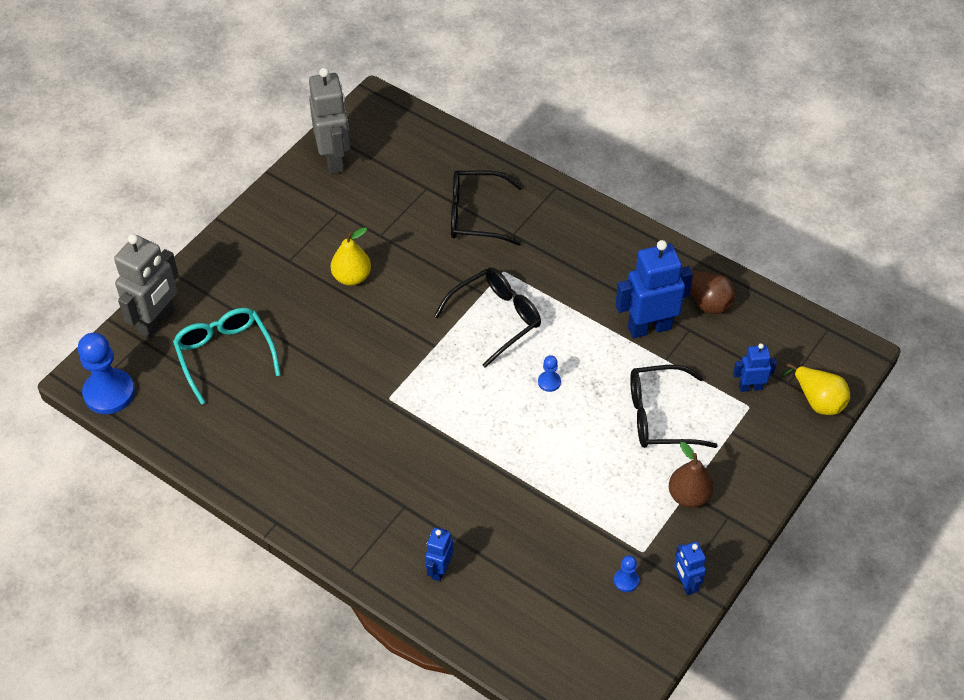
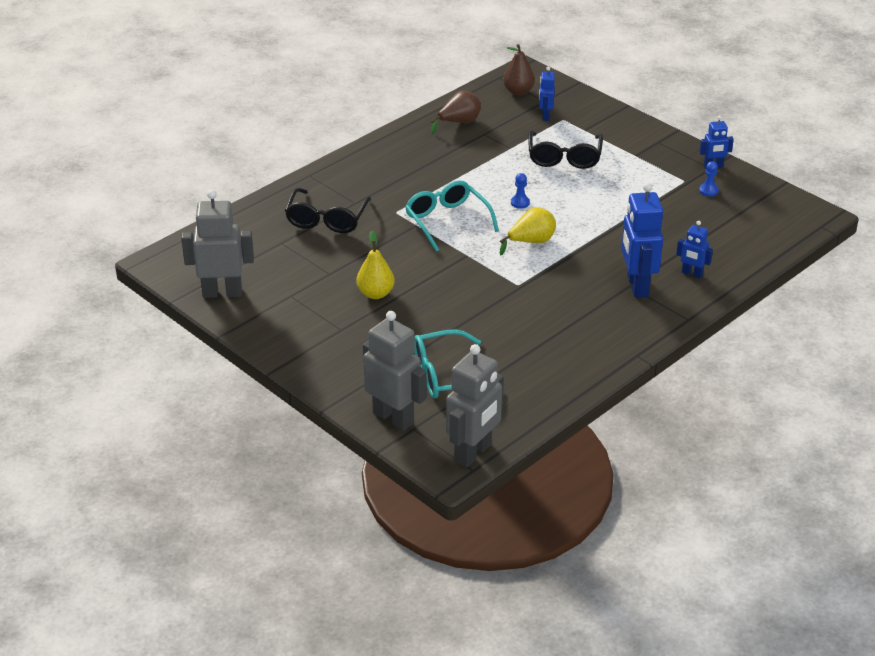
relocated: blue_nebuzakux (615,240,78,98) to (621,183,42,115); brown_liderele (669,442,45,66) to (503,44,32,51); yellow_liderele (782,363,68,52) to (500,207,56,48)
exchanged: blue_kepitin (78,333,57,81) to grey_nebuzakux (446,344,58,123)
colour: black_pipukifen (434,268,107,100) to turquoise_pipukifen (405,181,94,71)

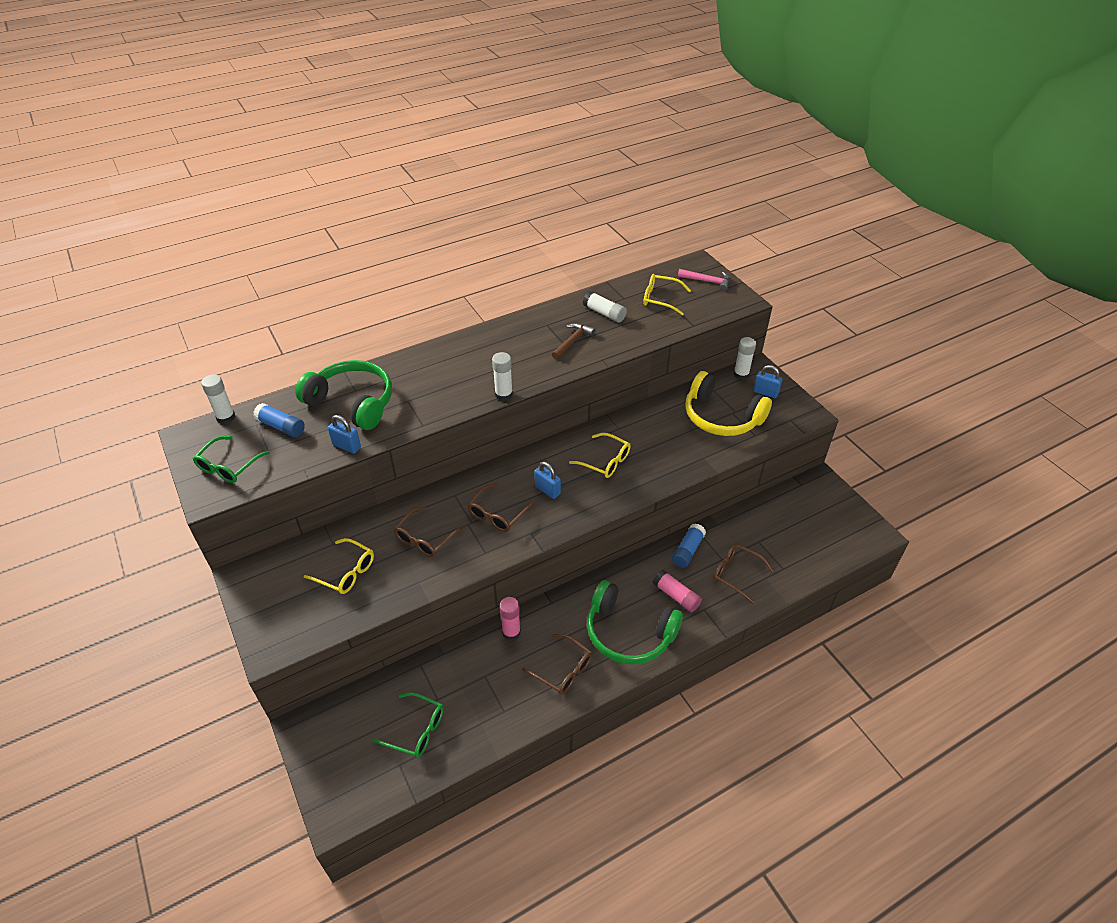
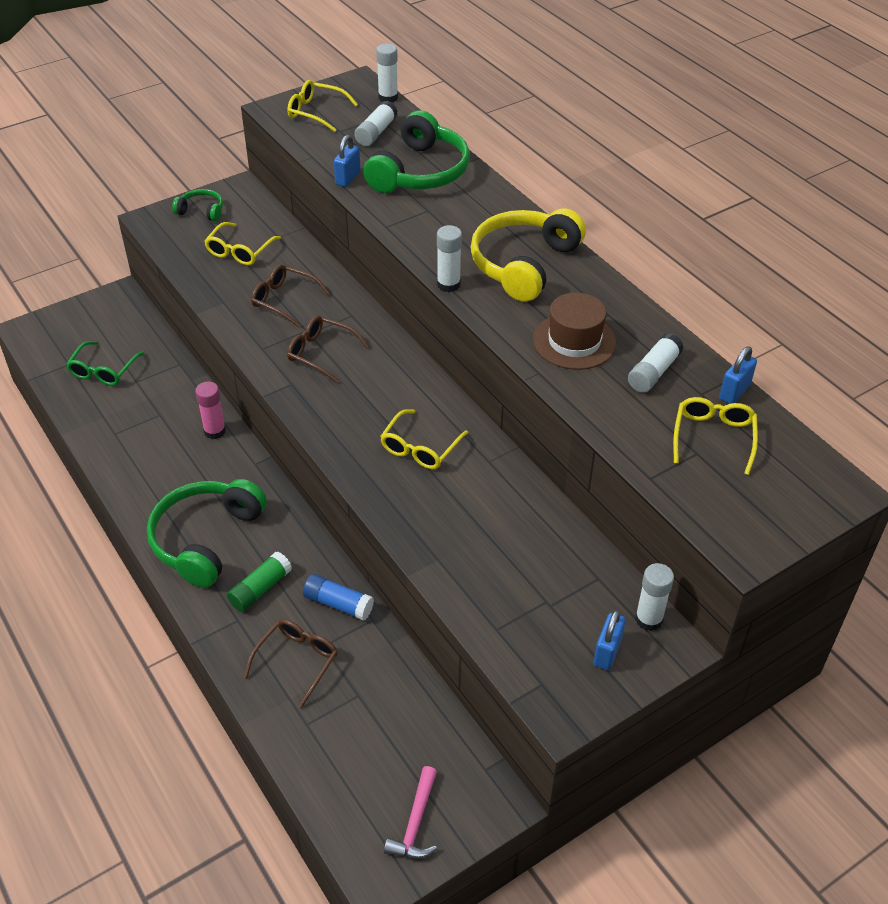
missing: brown_pipukifen (522,634,70,60)
appeared: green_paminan (172,189,51,32)
relocated: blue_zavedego (534,462,27,37) to (719,346,38,58); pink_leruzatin (678,269,52,22) to (384,766,53,93); yellow_paminan (685,371,87,65) to (470,208,116,94)
exchanged: brown_leruzatin (552,323,44,37) to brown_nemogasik (533,293,83,77)
colour: green_pipukifen (193,436,77,47) to yellow_pipukifen (287,80,71,52); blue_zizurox (253,403,52,34) to white_zizurox (354,101,43,45); pink_zizurox (653,570,49,42) to green_zizurox (227,552,65,60)

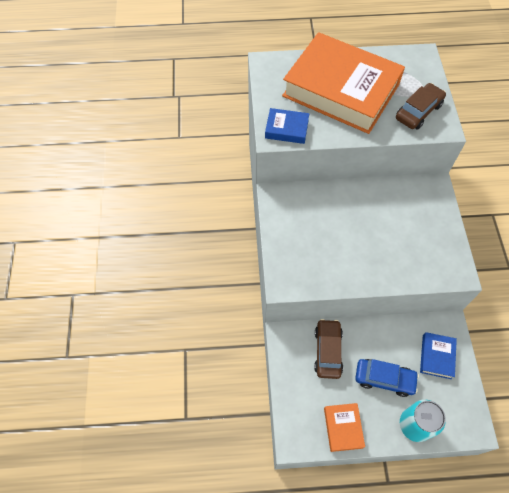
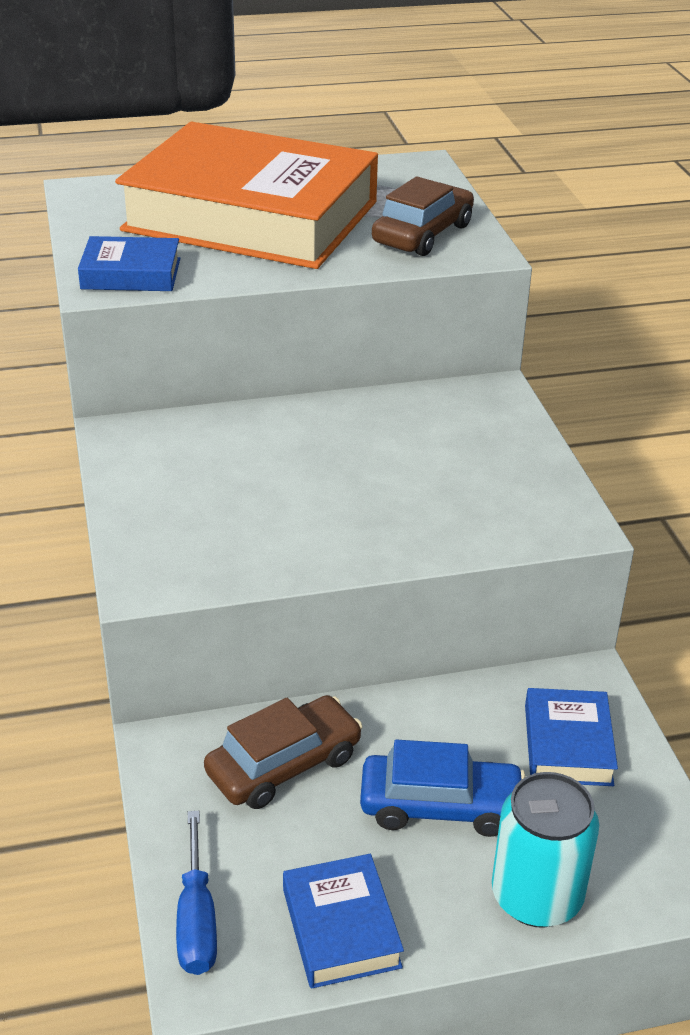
appeared: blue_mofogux (176,811,41,164)
colour: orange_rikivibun (324,403,41,49) to blue_rikivibun (283,854,121,135)
spun: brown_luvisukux (314,319,29,60) = (204,695,159,114) 60 degrees clockwise

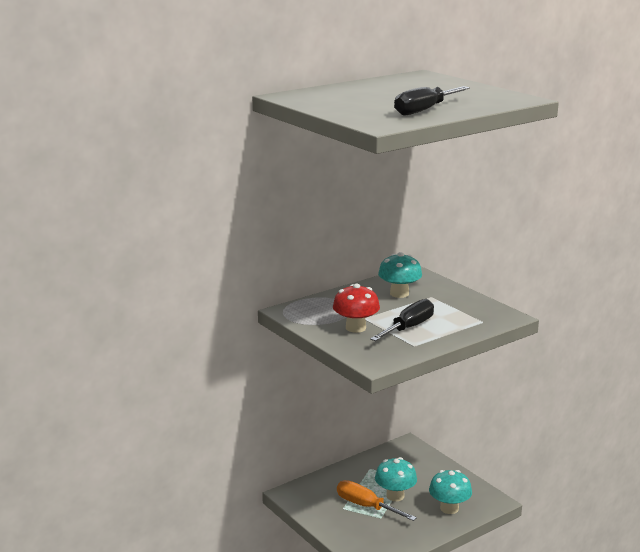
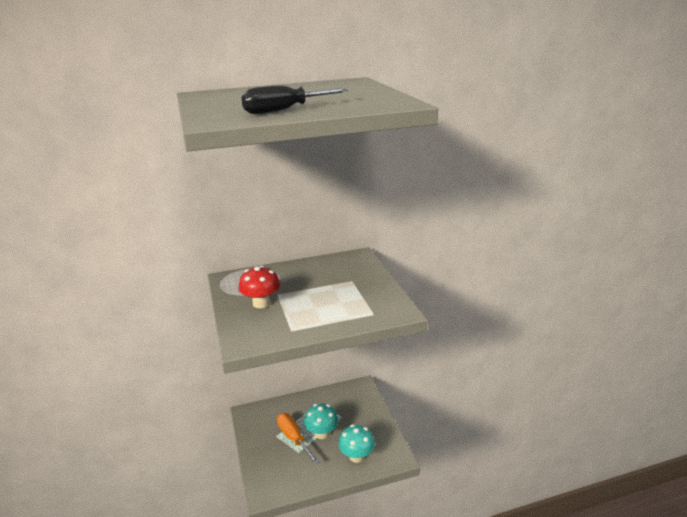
missing: black_mofogux (370,299,64,42); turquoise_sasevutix (378,252,44,46)

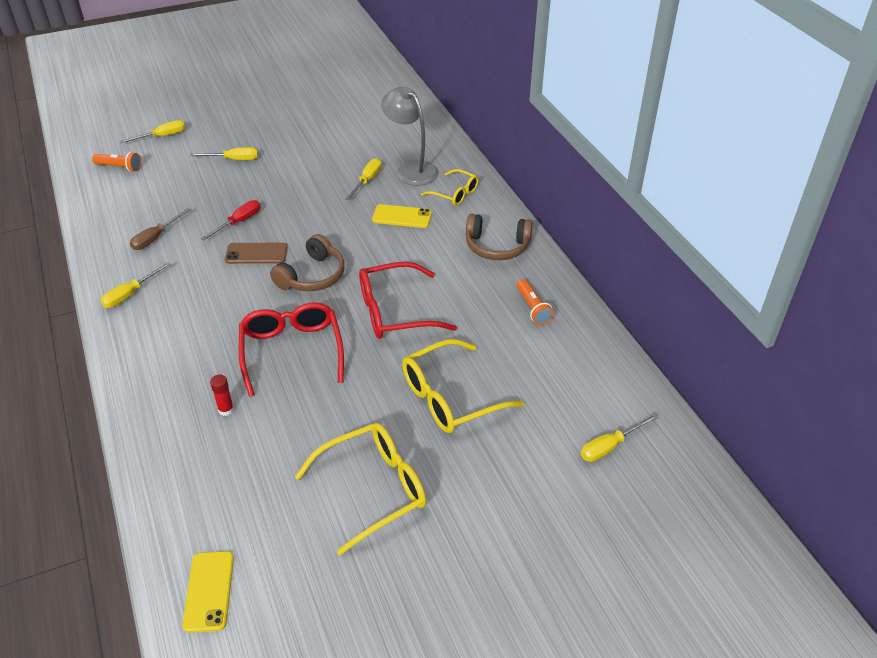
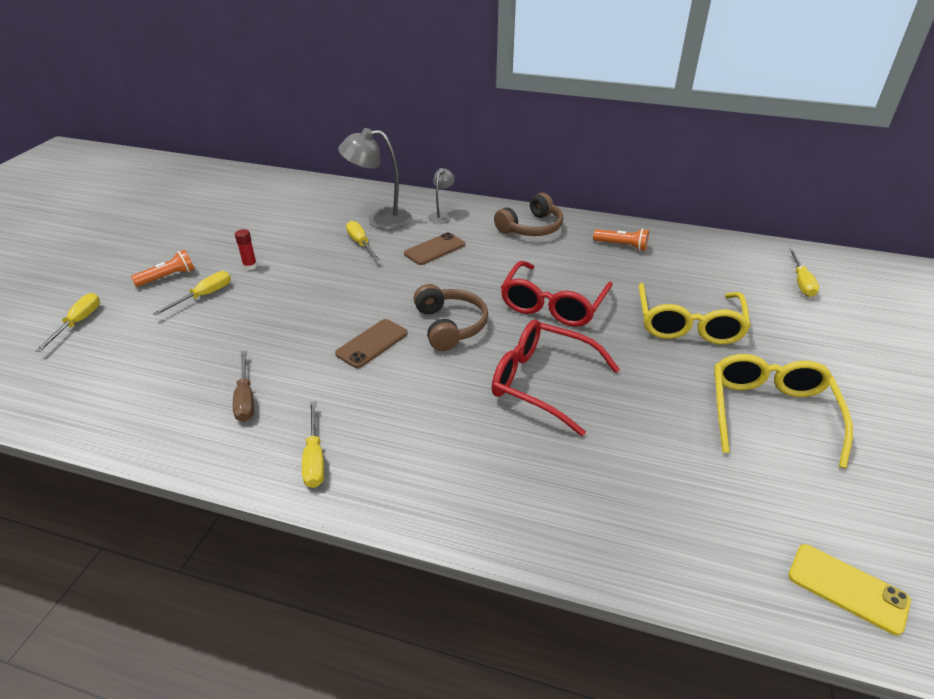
missing: red_mofogux (201,200,59,41)
relocated: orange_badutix (92,152,49,20) to (131,250,63,37); red_zizurox (210,374,24,42) to (235,229,22,41)
exchanged: yellow_pipukifen (421,169,58,37) to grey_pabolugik (428,168,27,56)
colour: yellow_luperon (372,204,60,24) to brown_luperon (404,232,61,33)

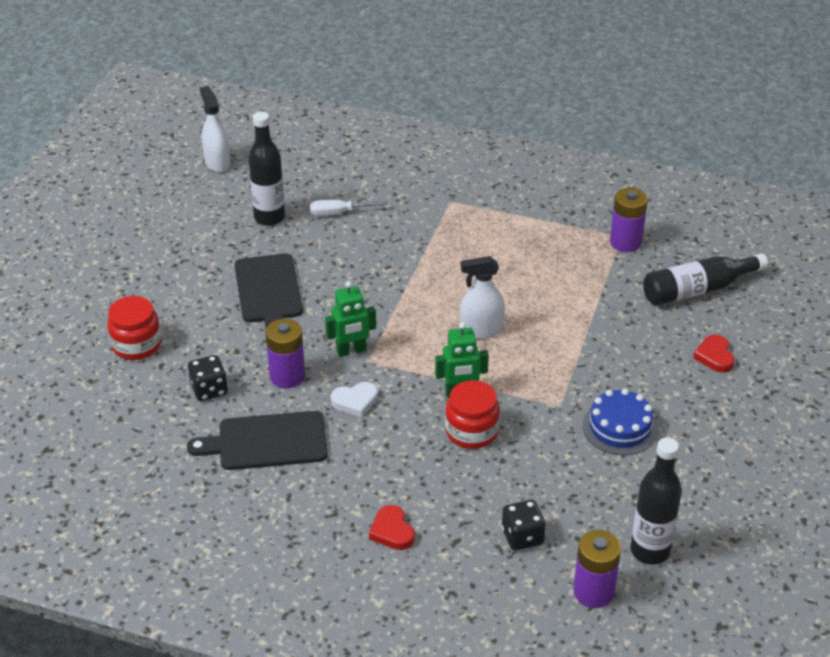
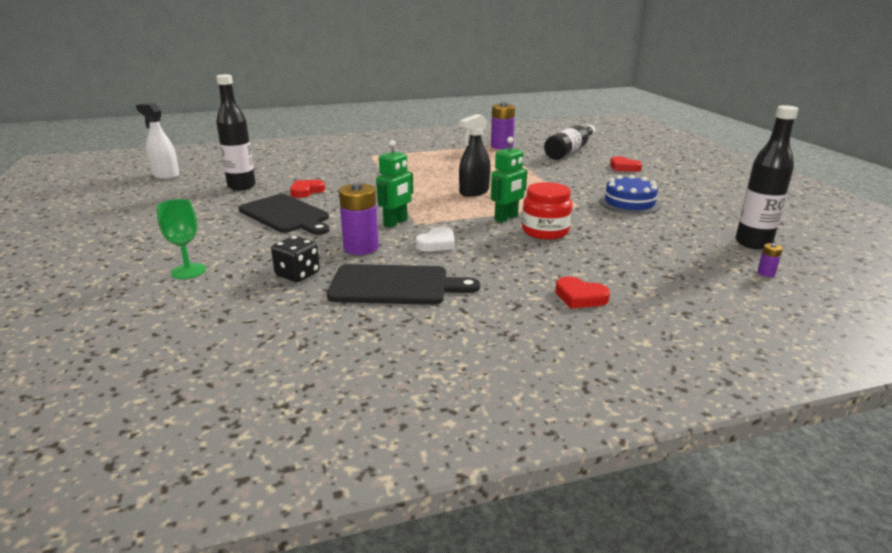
missing: white_mofogux (310,200,78,16); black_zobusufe (502,500,44,51)
appeared: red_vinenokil (290,180,35,18)
exchanged: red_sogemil (107,296,54,64) to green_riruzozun (156,199,50,80)
colour: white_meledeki (460,256,45,83) to black_meledeki (459,114,32,82)
spun: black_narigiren (187,411,141,59) = (327,264,153,41) 135 degrees counterclockwise
size: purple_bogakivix (573,530,48,78) = (757,243,26,34) x0.44

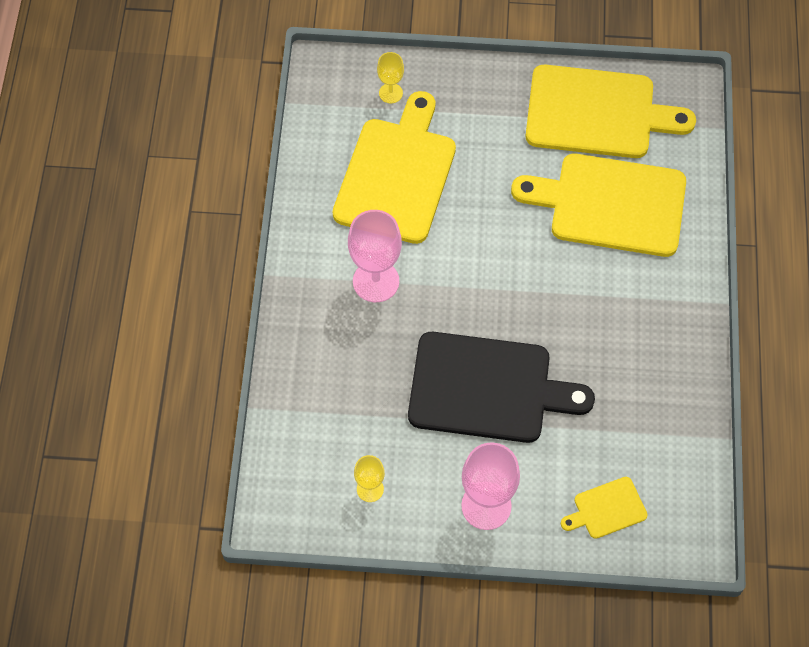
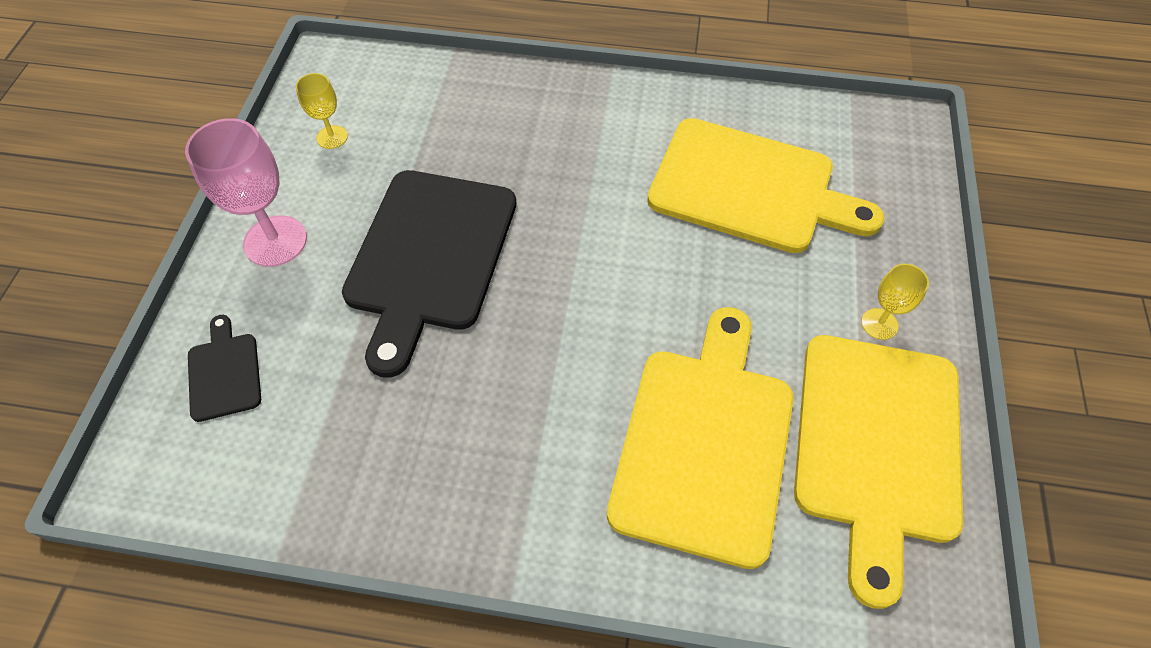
missing: pink_riruzozun (348,210,54,92)
relocated: yellow_riruzozun (377,52,27,51) to (861,264,68,76)
colour: yellow_narigiren (561,477,87,62) to black_narigiren (188,315,73,107)

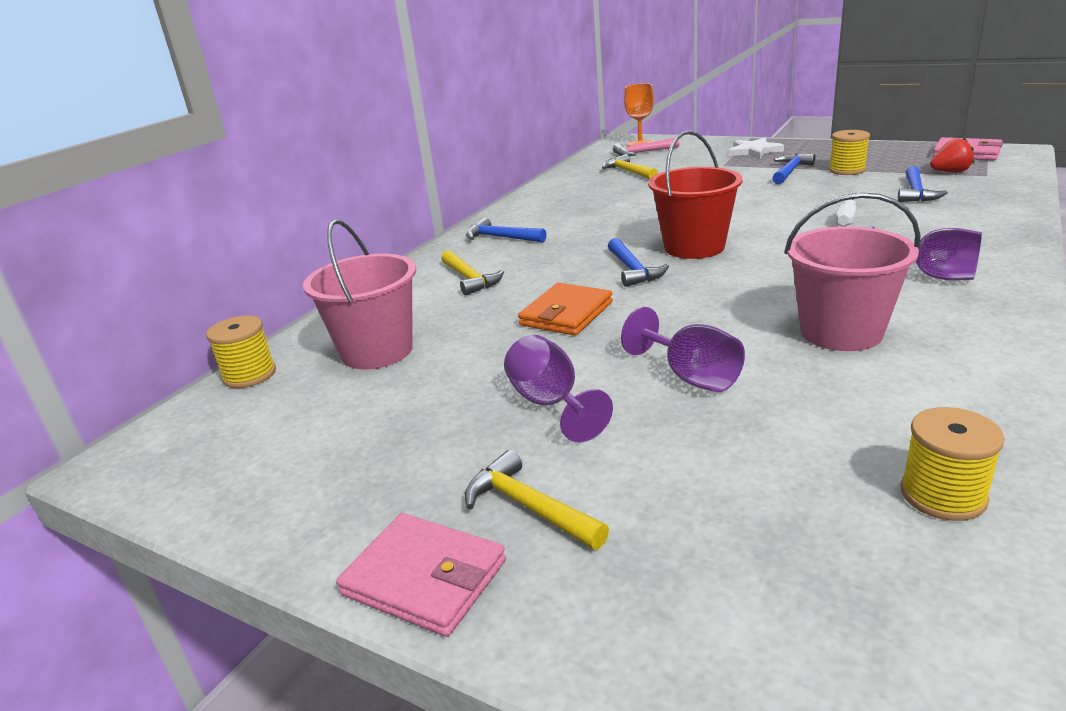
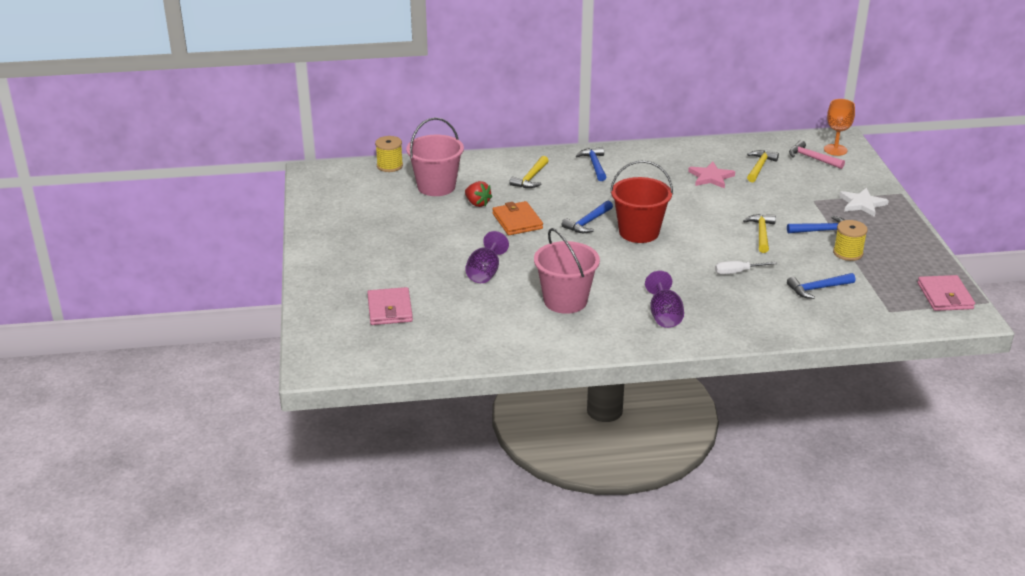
missing: purple_riruzozun (504,335,109,107); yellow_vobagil (901,407,104,114)
appeared: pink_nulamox (688,162,47,27)
relocated: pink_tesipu (336,513,170,124) to (367,287,46,38); yellow_leruzatin (465,450,144,100) to (743,214,33,39); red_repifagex (930,137,45,35) to (465,181,27,26)
spun: orange_tesipu (518,283,95,53) = (492,201,51,34) 75 degrees clockwise

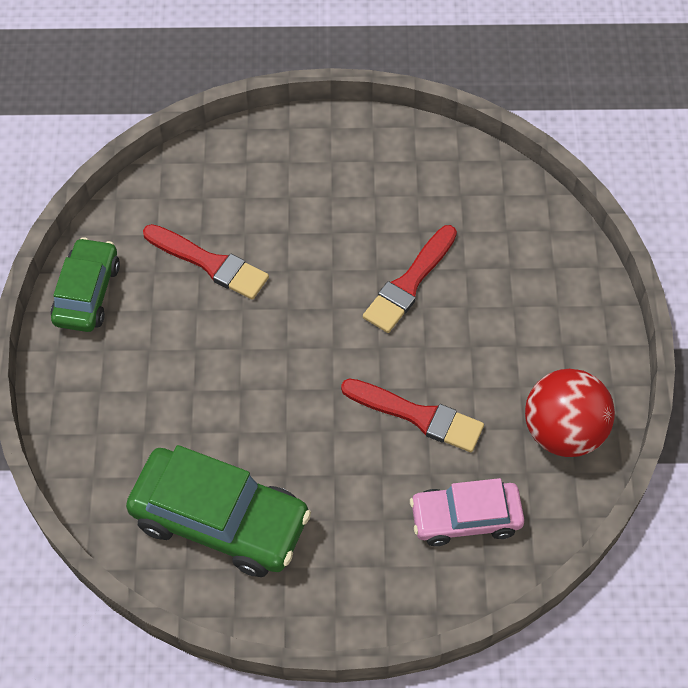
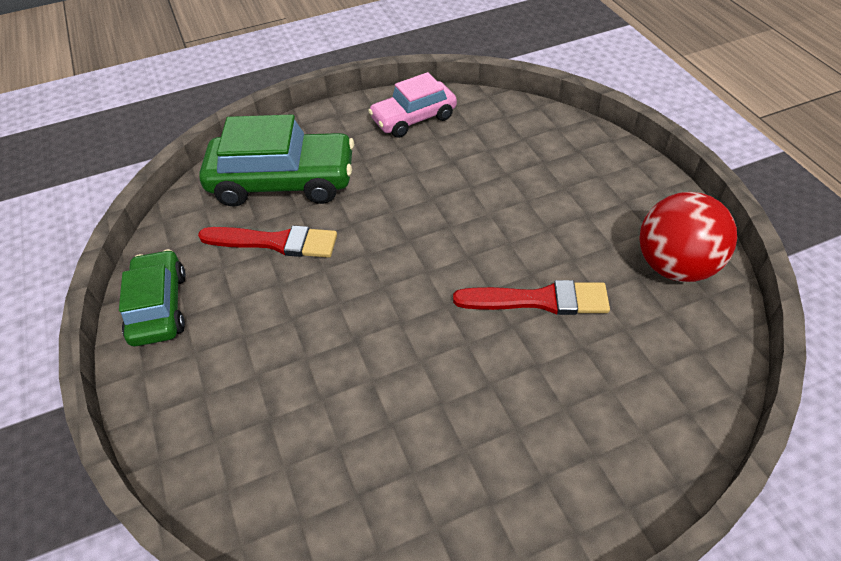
missing: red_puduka (363,225,94,108)
relocated: green_luvisukux (126,445,185,132) to (199,114,155,92); pink_luvisukux (410,478,115,68) to (368,72,89,66)

